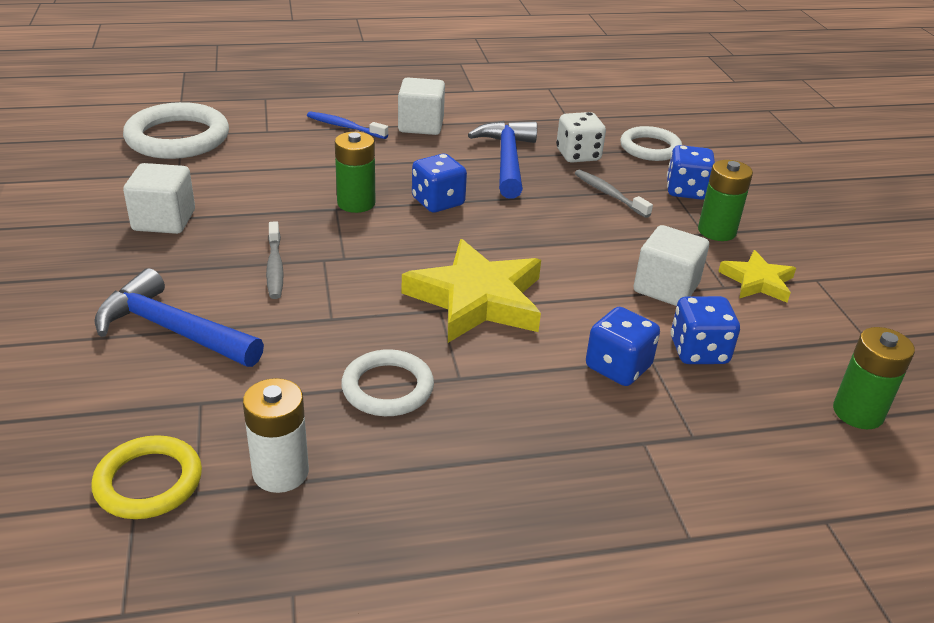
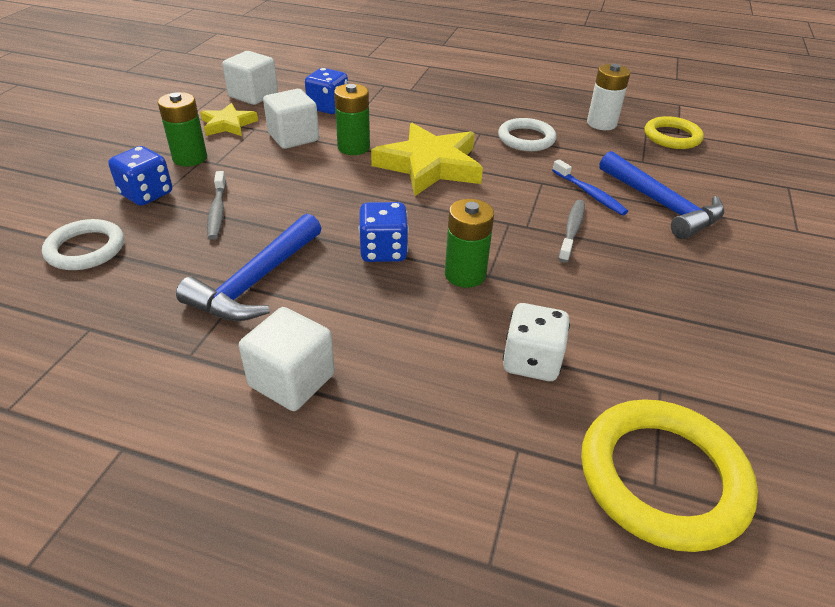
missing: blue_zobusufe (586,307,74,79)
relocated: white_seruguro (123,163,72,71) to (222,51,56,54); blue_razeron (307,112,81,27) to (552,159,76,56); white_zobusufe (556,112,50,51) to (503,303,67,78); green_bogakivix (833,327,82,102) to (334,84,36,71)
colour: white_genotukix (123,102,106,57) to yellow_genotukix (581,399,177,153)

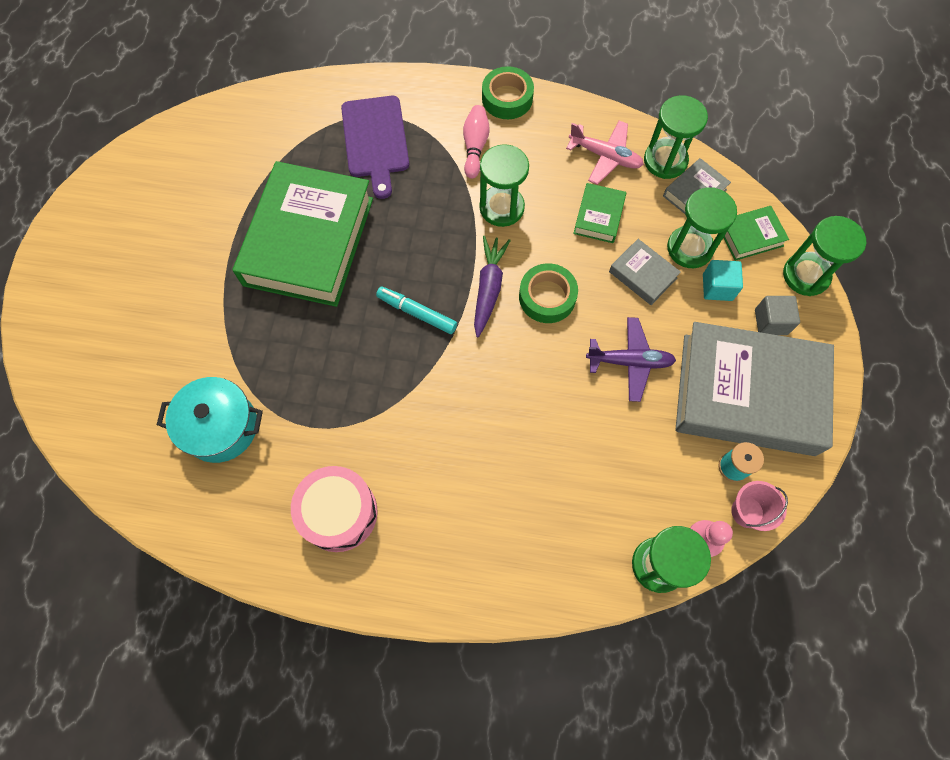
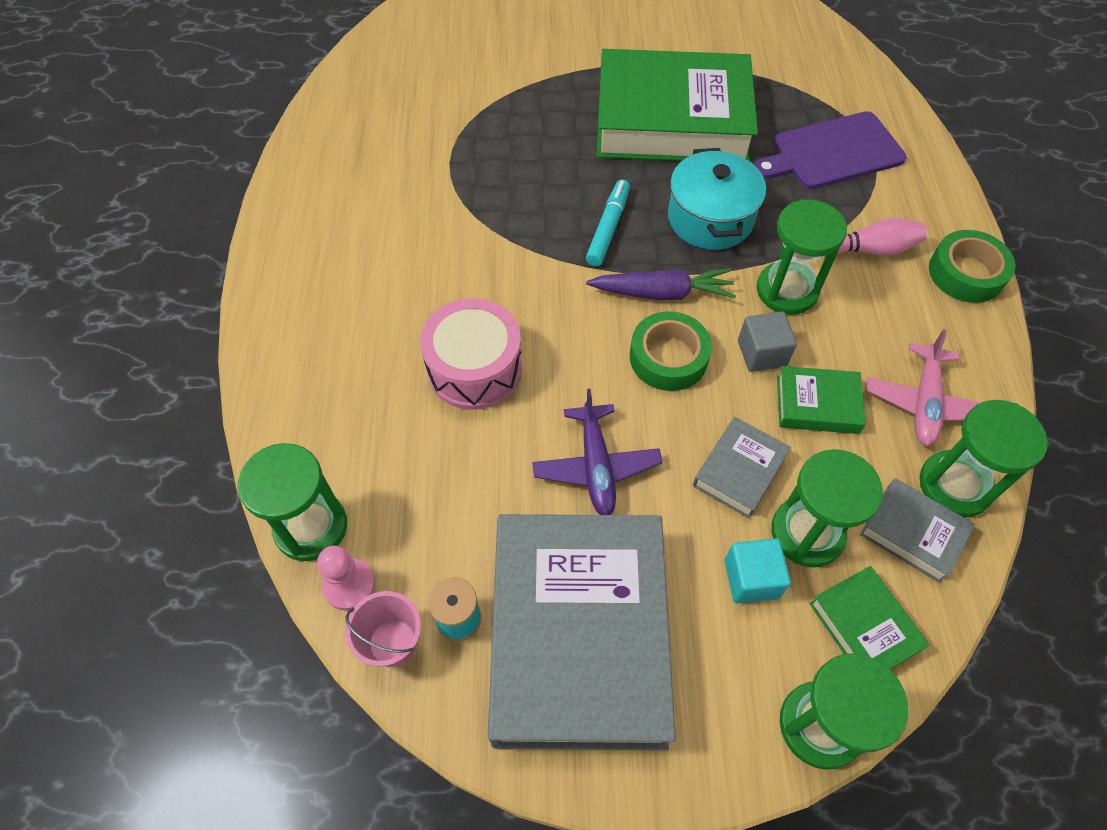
relocated: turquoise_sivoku (157,377,106,86) to (668,148,98,102); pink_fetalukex (291,466,87,86) to (420,298,102,112); grey_seruguro (755,296,45,39) to (738,311,59,61)

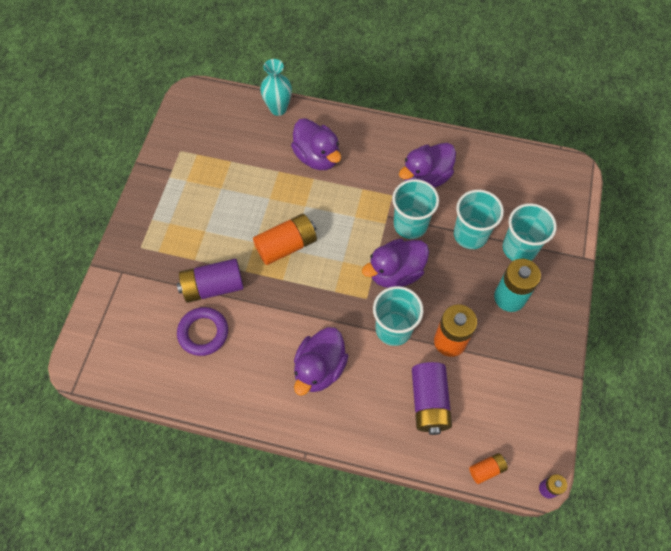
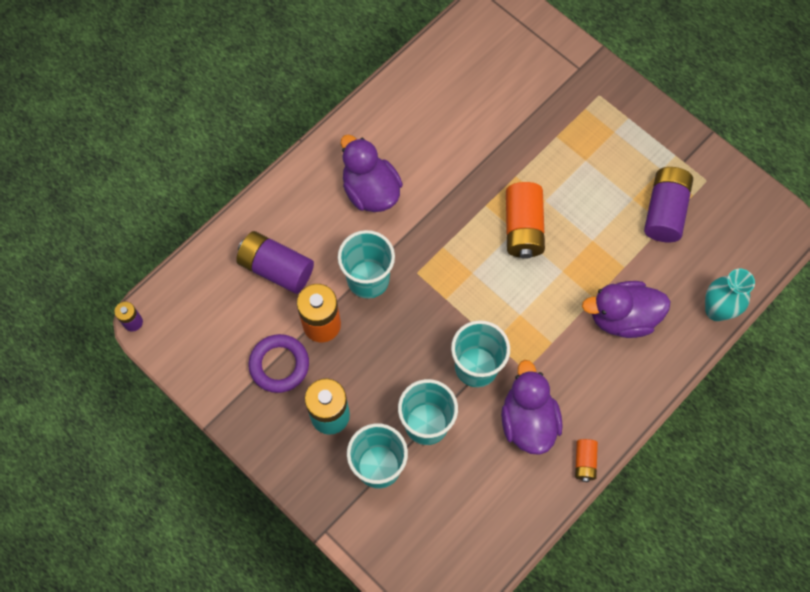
missing: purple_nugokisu (362,239,67,49)
relocated: purple_bogakivix (177,259,67,44) to (644,167,49,75); purple_genotukix (177,307,51,49) to (248,334,61,59); orange_bogakivix (469,453,39,31) to (575,439,23,43)

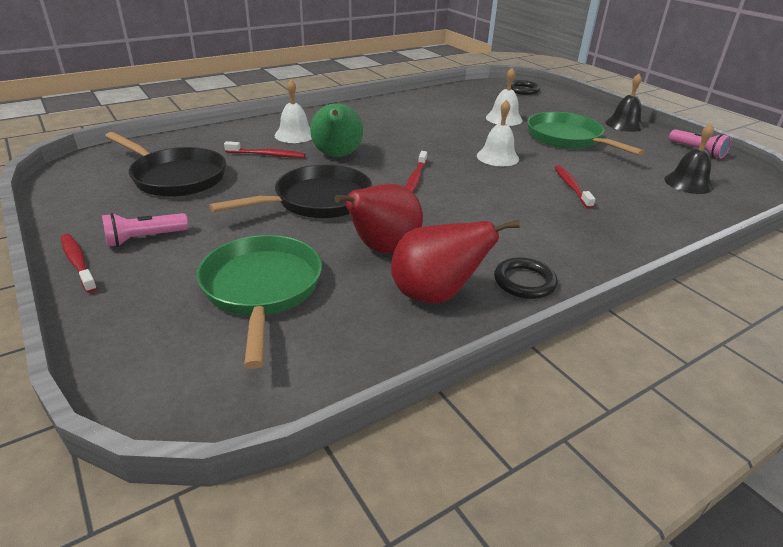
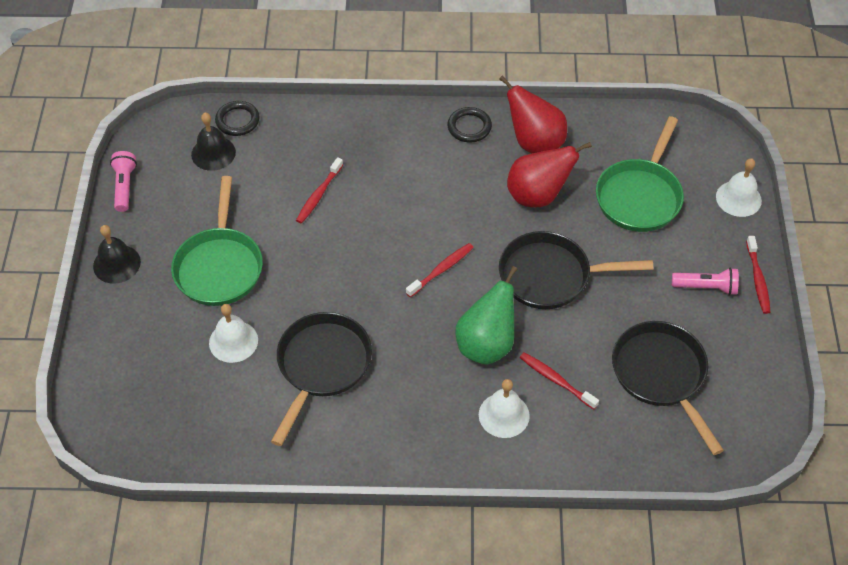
appeared: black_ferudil (271,312,101,134)
relocated: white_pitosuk (477,100,42,66) to (716,158,46,59); black_genotukix (511,80,29,15) to (215,101,45,35)

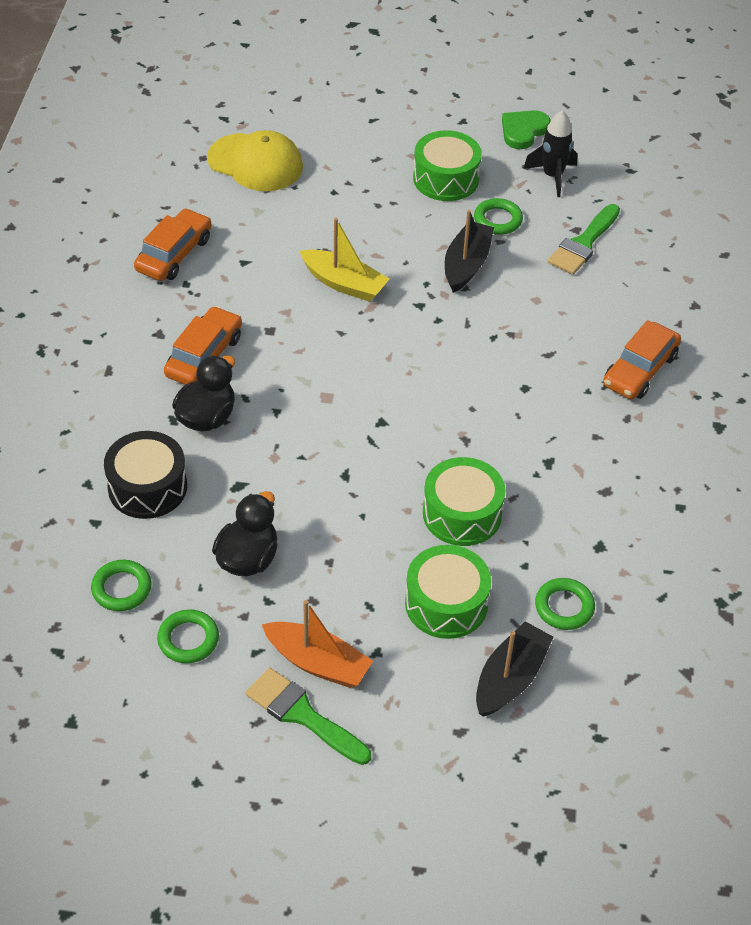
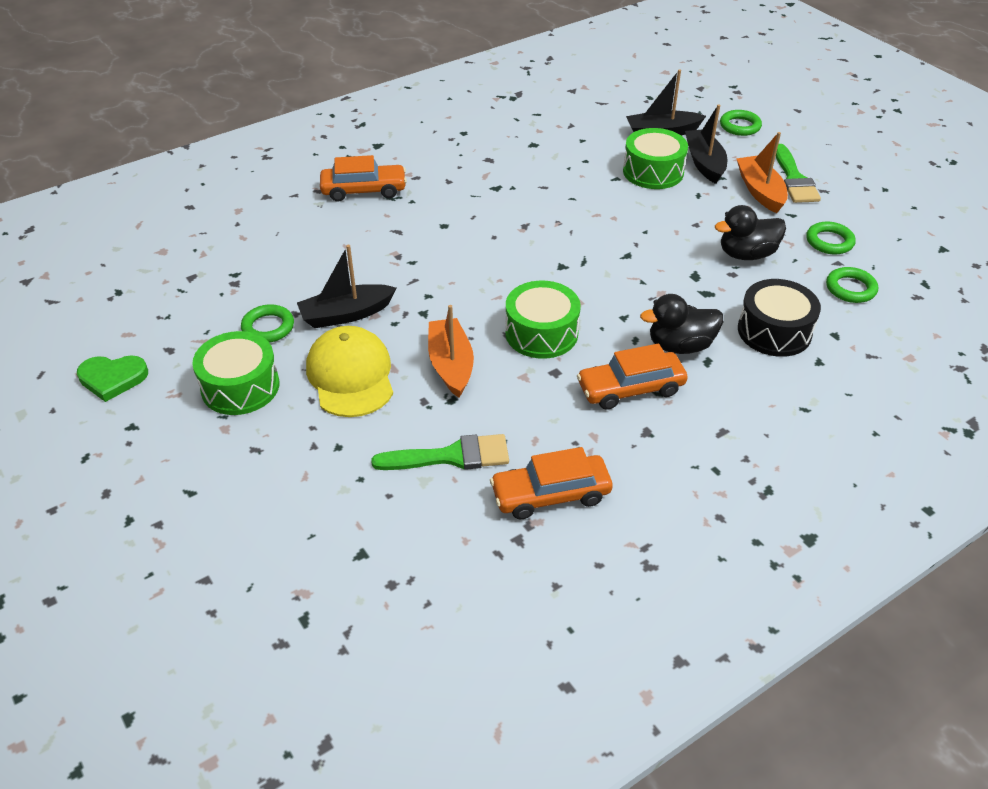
missing: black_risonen (523,110,54,87)
appeared: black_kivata (685,104,42,80)
relocated: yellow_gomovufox (207,130,96,61) to (306,326,87,91); green_fetalukex (423,457,82,89) to (505,281,76,78); green_genotukix (535,578,60,52) to (720,110,42,26); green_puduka (548,204,72,71) to (371,434,138,36)
colour: yellow_kivata (300,218,89,84) to orange_kivata (428,305,46,93)

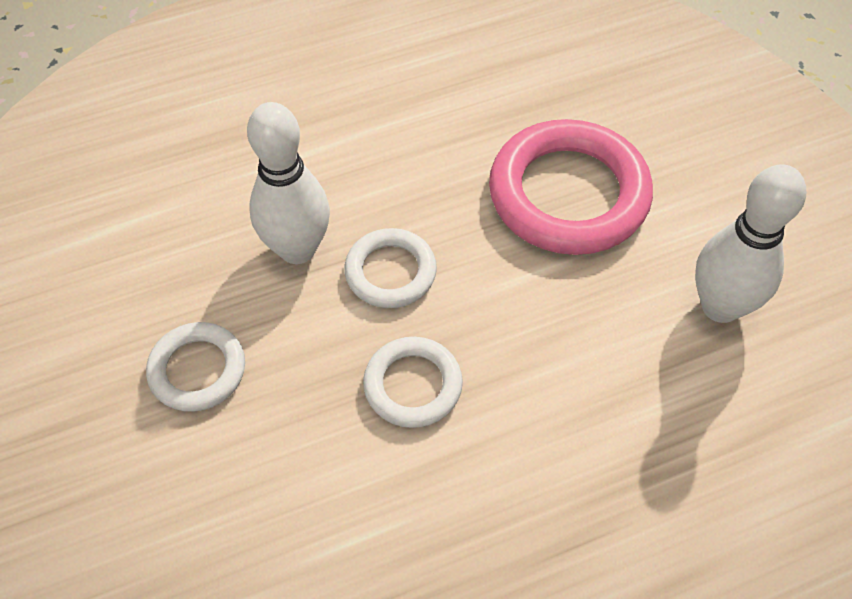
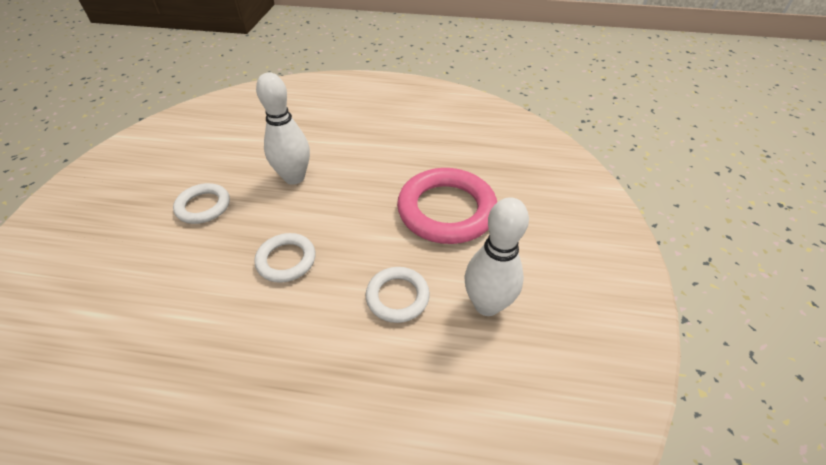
relocated: white_genotukix (344,228,93,80) to (366,267,64,56)

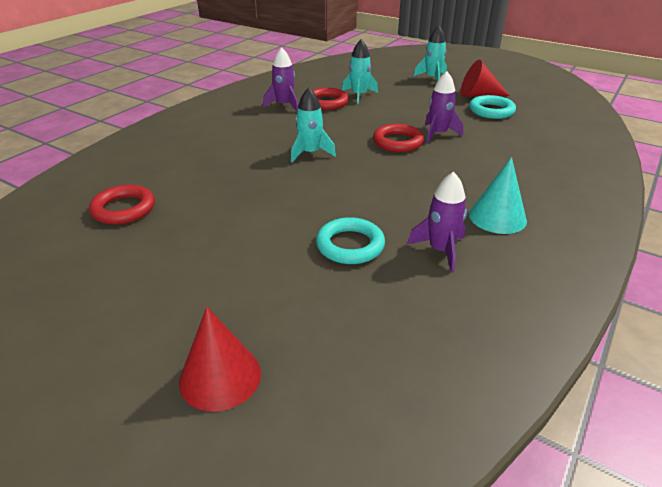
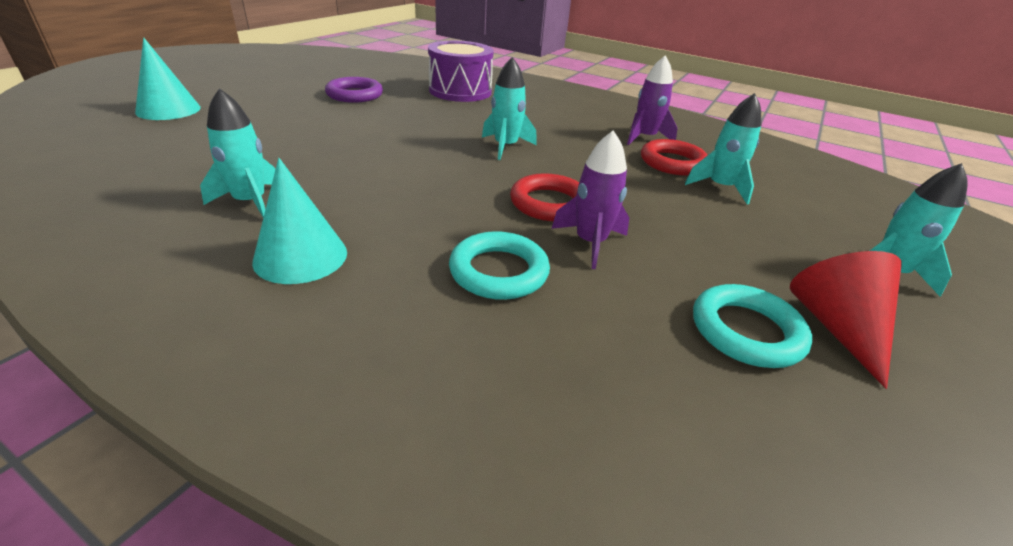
missing: red_genotukix (89,185,66,39)
appeared: purple_genotukix (325,77,58,26); purple_fetalukex (428,41,66,61)
relocated: turquoise_genotukix (316,217,69,47) to (449,231,101,69)
colour: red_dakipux (179,307,82,105) to turquoise_dakipux (135,37,66,83); purple_risonen (408,172,59,101) to turquoise_risonen (200,88,75,129)

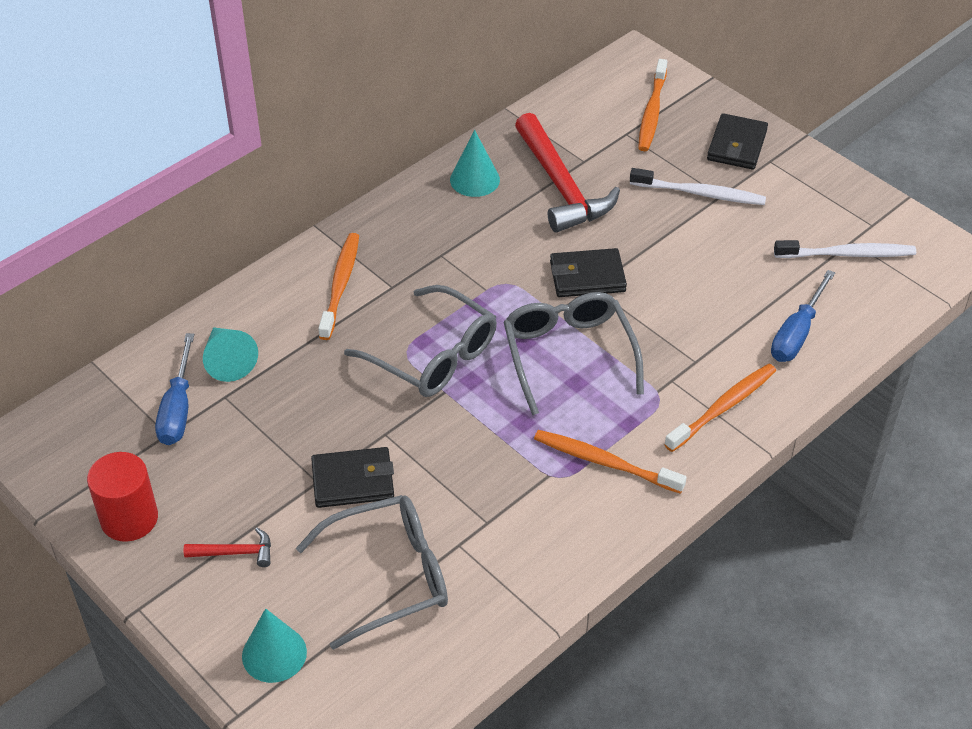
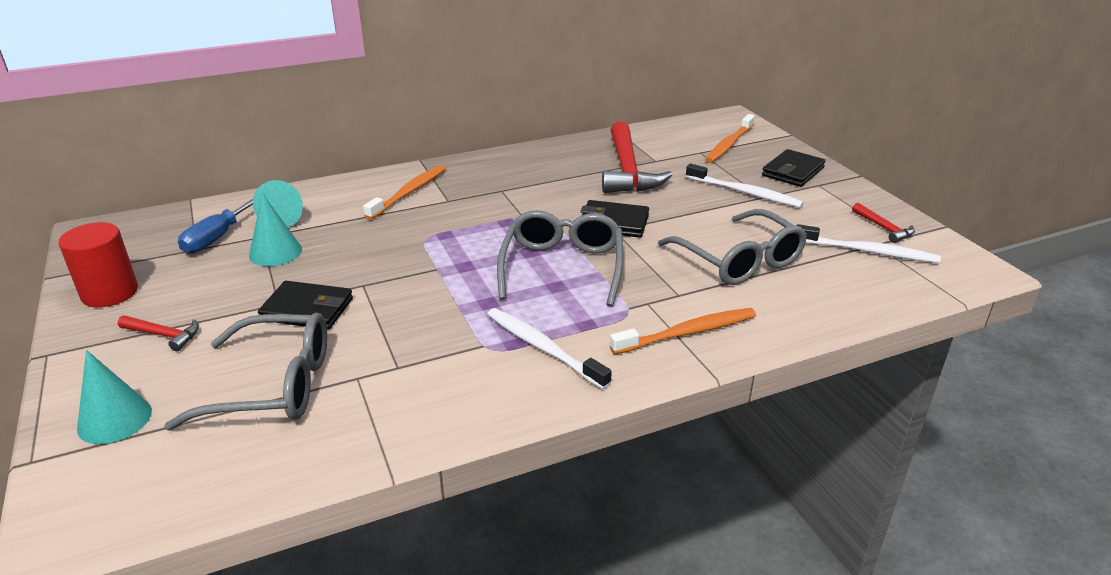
missing: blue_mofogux (771,270,64,92)
appeared: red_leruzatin (852,203,63,40)
relocated: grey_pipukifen (344,285,153,112) to (658,209,149,76); turquoise_dakipux (450,130,50,67) to (249,193,53,73)
colour: orange_razeron (534,430,152,64) to white_razeron (487,308,125,81)

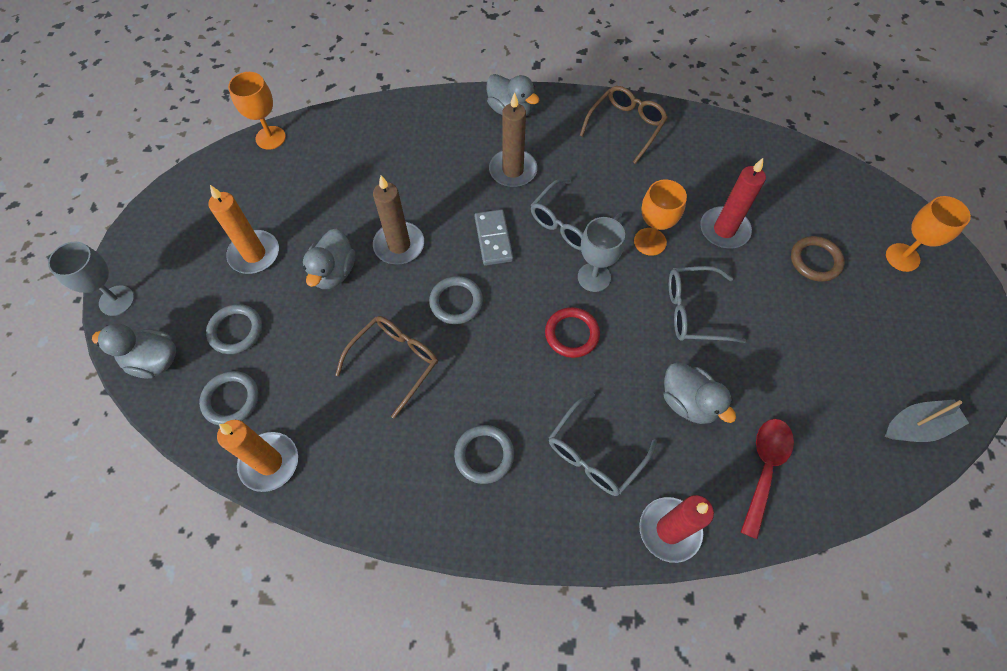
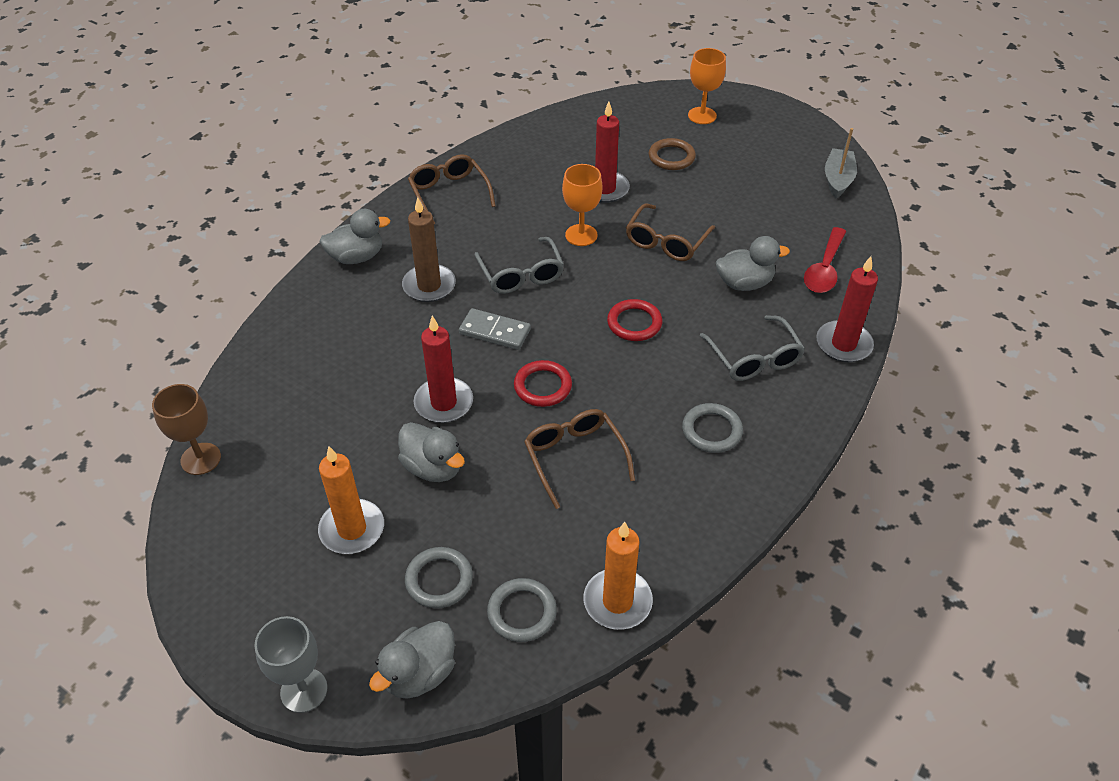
missing: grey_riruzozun (578,217,47,75)
colour: orange_riruzozun (228,72,58,78) to brown_riruzozun (152,384,69,91); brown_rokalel (373,175,51,90) to red_rokalel (414,315,59,108); grey_genotukix (429,276,54,48) to red_genotukix (514,360,58,47); grey_pipukifen (669,266,77,77) to brown_pipukifen (626,203,89,58)
spun: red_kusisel (741,419,53,120) = (804,227,42,66) 120 degrees counterclockwise

